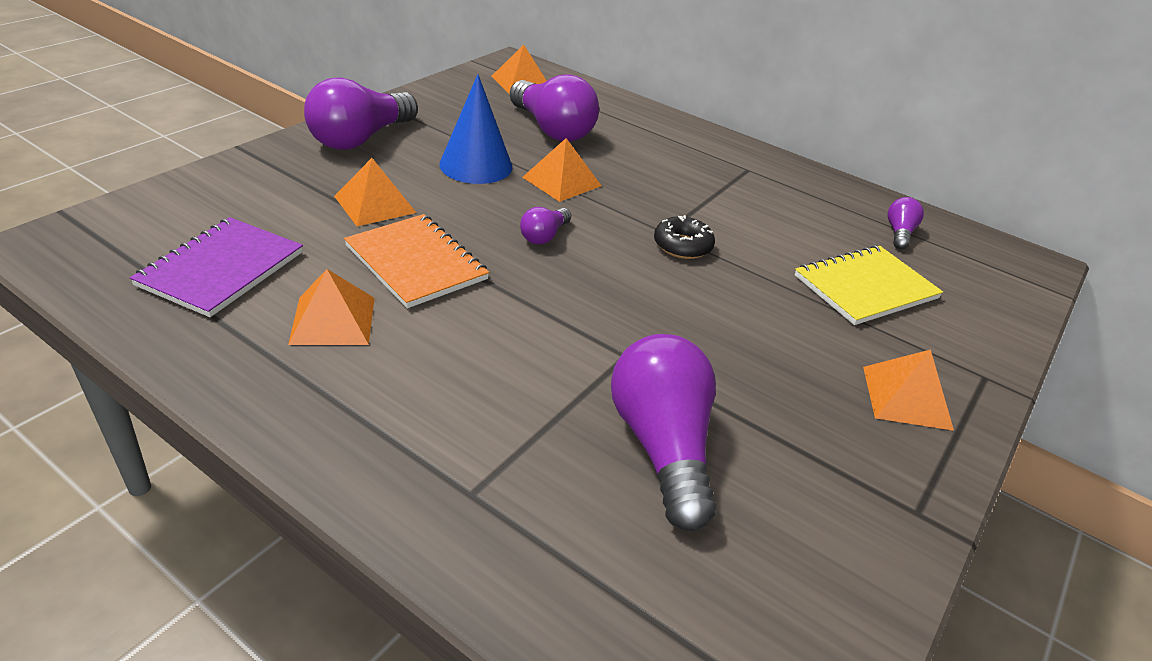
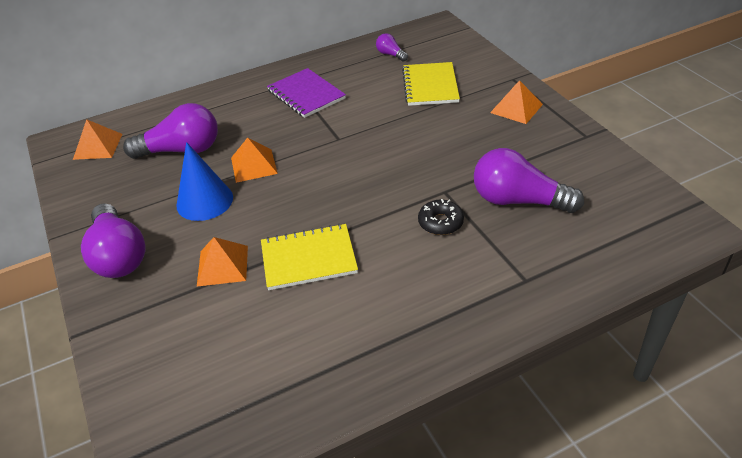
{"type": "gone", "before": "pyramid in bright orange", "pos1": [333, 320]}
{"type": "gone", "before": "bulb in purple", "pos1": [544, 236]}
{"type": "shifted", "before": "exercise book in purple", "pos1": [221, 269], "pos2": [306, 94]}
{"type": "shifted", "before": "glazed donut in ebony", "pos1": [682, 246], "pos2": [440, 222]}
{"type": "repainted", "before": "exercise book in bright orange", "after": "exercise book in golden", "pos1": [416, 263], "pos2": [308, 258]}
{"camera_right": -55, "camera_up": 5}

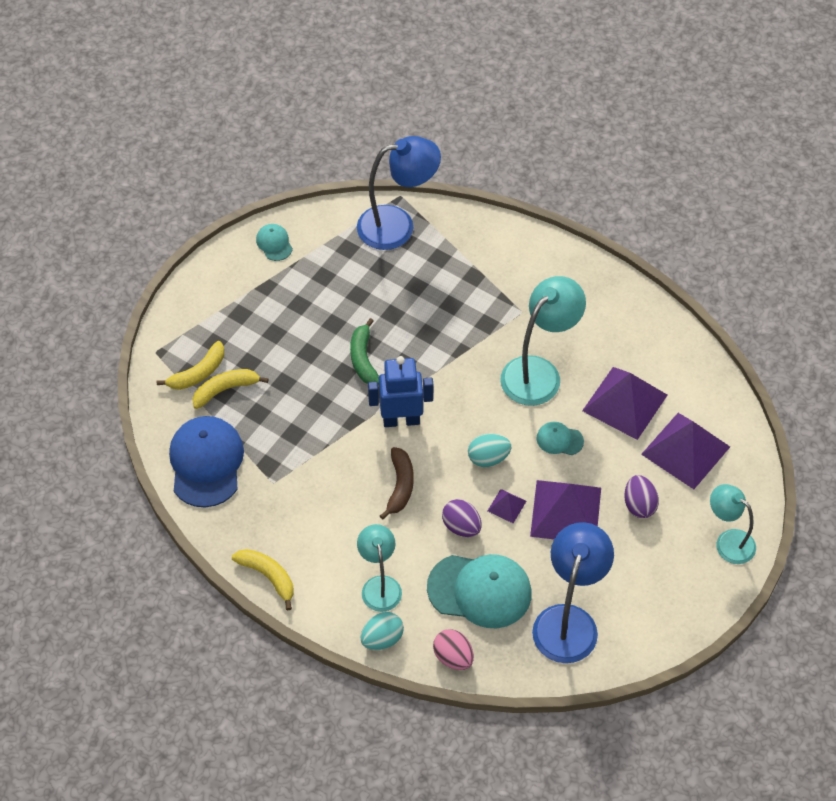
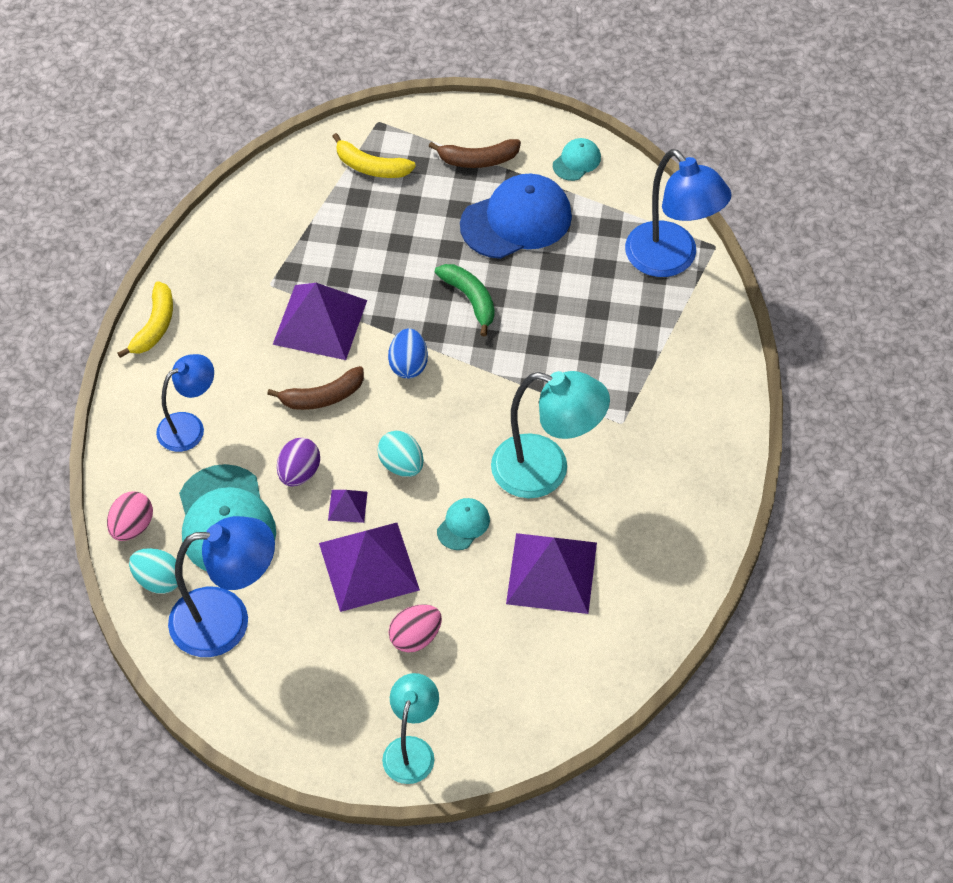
{"type": "gone", "before": "toy banana in golden", "pos1": [225, 390]}
{"type": "new", "after": "toy banana in dark brown", "pos2": [478, 160]}
{"type": "shifted", "before": "peaked cap in royal blue", "pos1": [206, 463], "pos2": [516, 220]}
{"type": "shifted", "before": "toy egg in aqua", "pos1": [382, 639], "pos2": [158, 580]}
{"type": "shifted", "before": "pyramid in purple", "pos1": [685, 450], "pos2": [320, 322]}
{"type": "swapped", "before": "robot figure in royal blue", "after": "toy egg in royal blue", "pos1": [401, 420], "pos2": [408, 365]}
{"type": "repainted", "before": "reading lamp in aqua", "after": "reading lamp in royal blue", "pos1": [380, 585], "pos2": [189, 426]}
{"type": "repainted", "before": "toy egg in purple", "after": "toy egg in rose-pink", "pos1": [639, 505], "pos2": [415, 637]}
{"type": "rotated", "before": "toy banana in green", "pos1": [363, 358], "pos2": [470, 299], "turn": 90}
{"type": "rotated", "before": "peaked cap in aqua", "pos1": [559, 440], "pos2": [463, 525], "turn": 45}
{"camera_right": 65, "camera_up": 0}

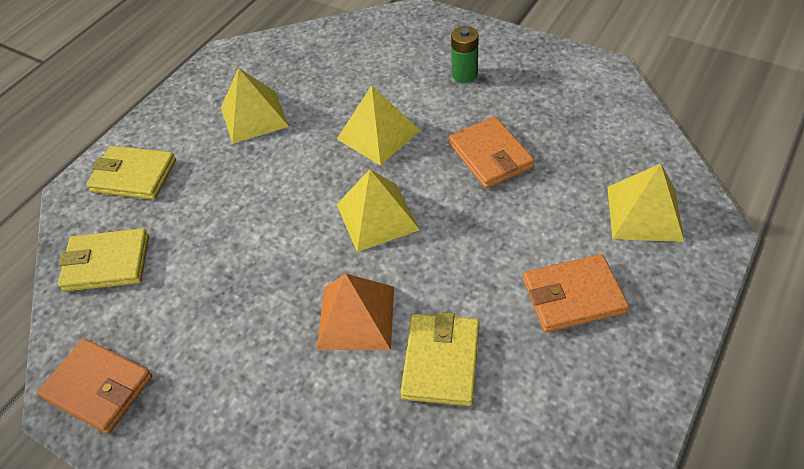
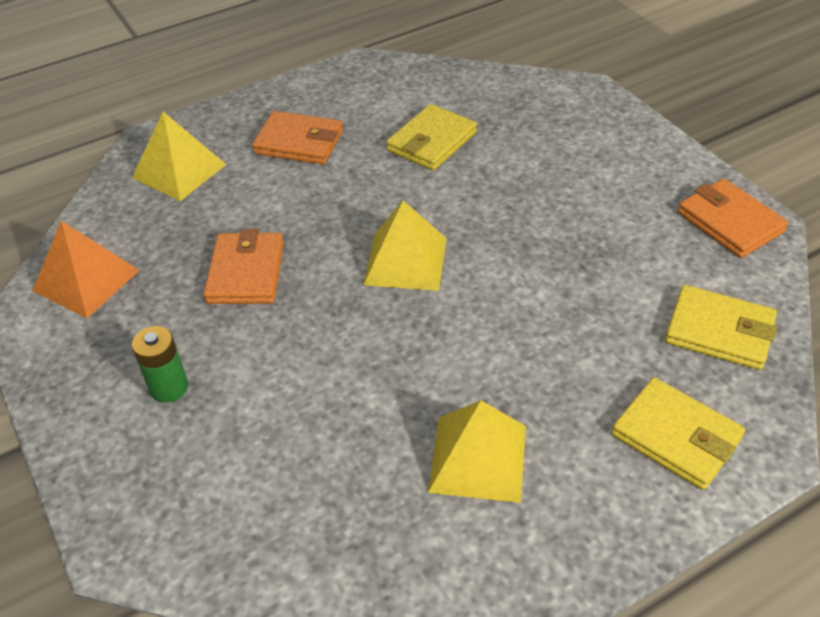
{"type": "gone", "before": "pyramid in golden", "pos1": [378, 134]}
{"type": "shifted", "before": "pyramid in bright orange", "pos1": [356, 317], "pos2": [86, 280]}
{"camera_right": -155, "camera_up": -5}

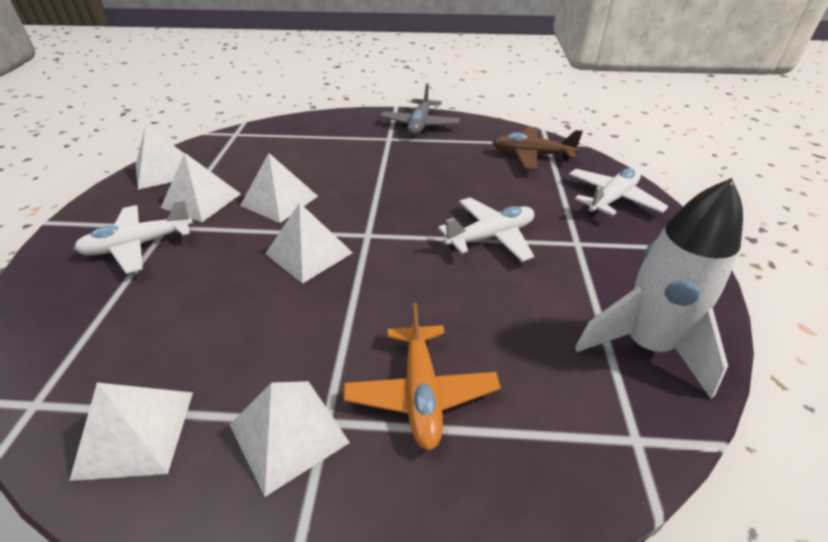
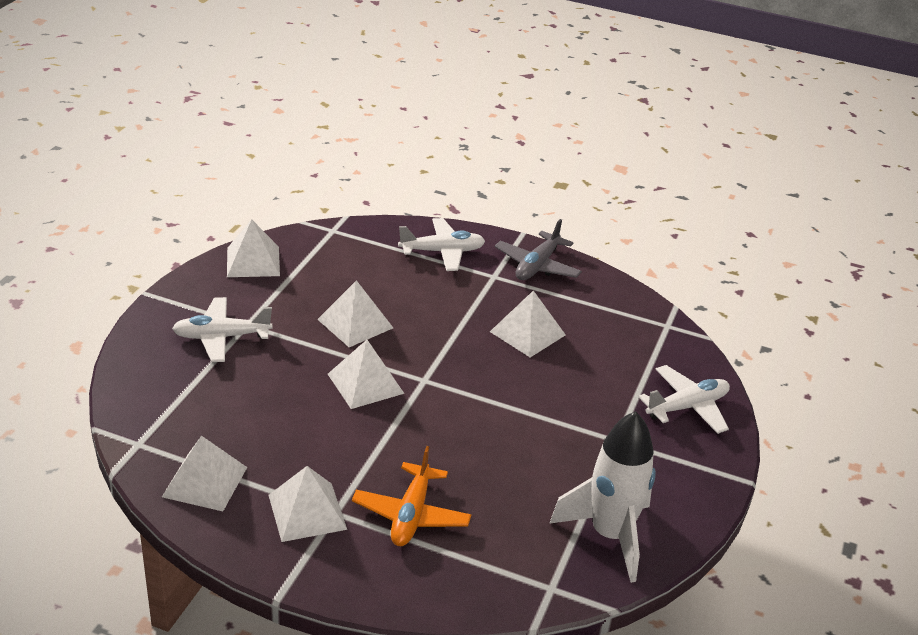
{"type": "gone", "before": "plane in dark brown", "pos1": [531, 155]}
{"type": "shifted", "before": "pyramid in white", "pos1": [201, 200], "pos2": [527, 333]}
{"type": "shifted", "before": "plane in white", "pos1": [491, 237], "pos2": [442, 252]}
{"camera_right": 15, "camera_up": -5}

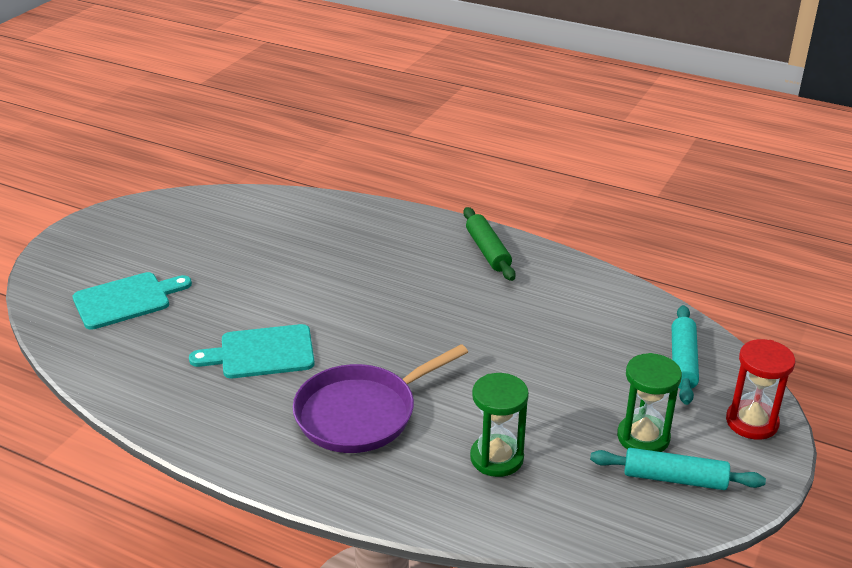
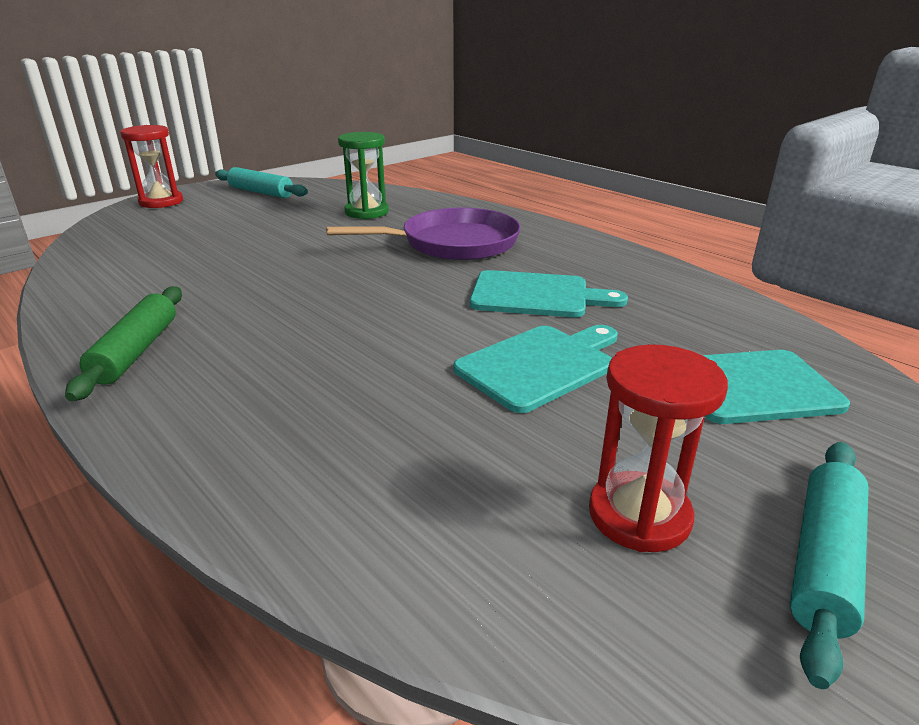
{"type": "gone", "before": "sand timer in green", "pos1": [643, 437]}
{"type": "new", "after": "chopping board in aqua", "pos2": [540, 365]}
{"type": "new", "after": "sand timer in red", "pos2": [639, 515]}
{"type": "shifted", "before": "pastry roller in aqua", "pos1": [683, 362], "pos2": [824, 561]}
{"camera_right": -160, "camera_up": -5}

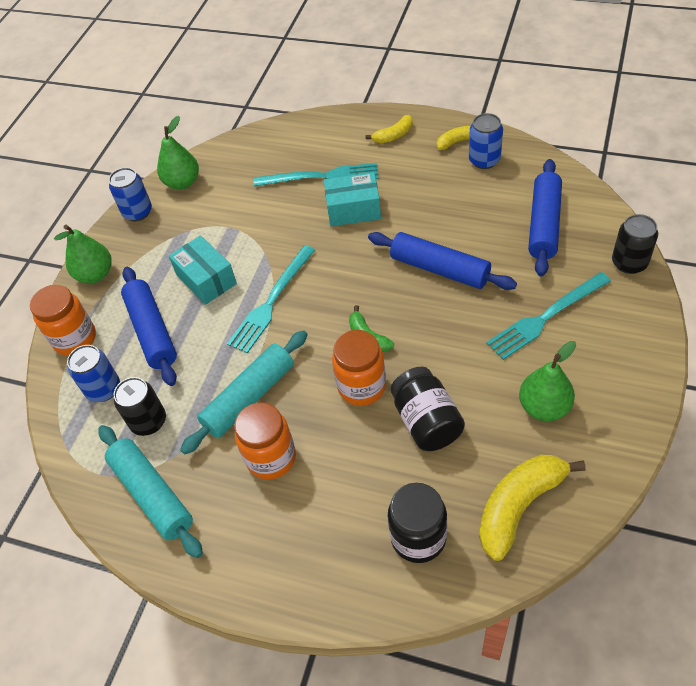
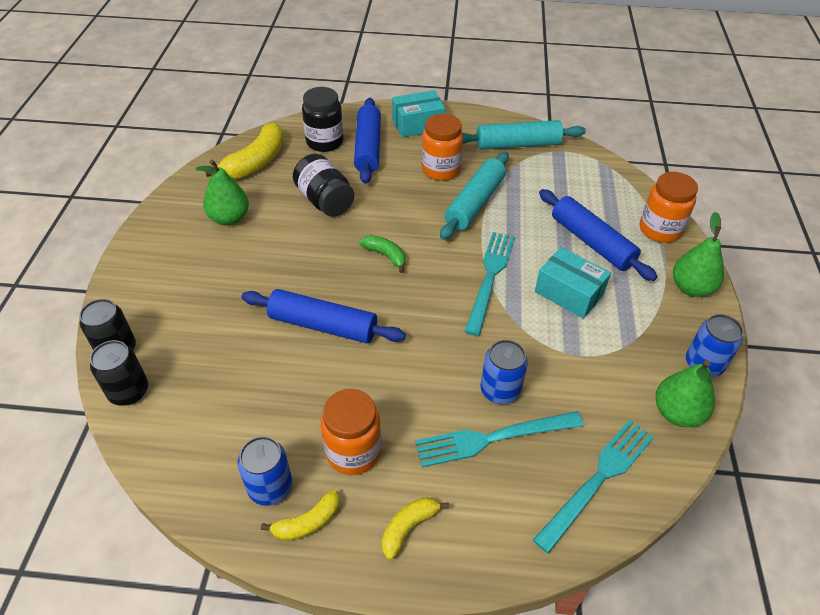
{"type": "shifted", "before": "soda can in royal blue", "pos1": [103, 389], "pos2": [500, 390]}
{"type": "shifted", "before": "soda can in ebony", "pos1": [148, 421], "pos2": [129, 391]}
{"type": "shifted", "before": "box in aqua", "pos1": [353, 209], "pos2": [418, 124]}
{"type": "shifted", "before": "preserve jar in bright orange", "pos1": [362, 386], "pos2": [353, 452]}
{"type": "shifted", "before": "dinner fork in aqua", "pos1": [546, 317], "pos2": [597, 480]}
{"type": "shifted", "before": "pastry roller in royal blue", "pos1": [544, 224], "pos2": [368, 148]}
{"type": "rotated", "before": "pastry roller in aqua", "pos1": [152, 494], "pos2": [517, 144], "turn": -45}
{"camera_right": 160, "camera_up": -5}

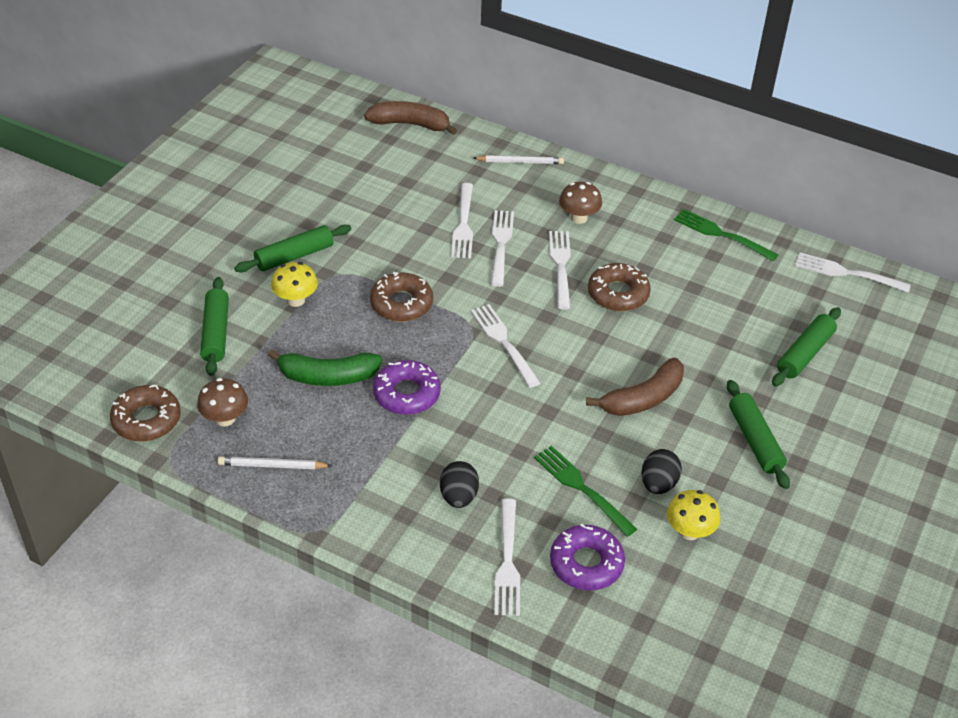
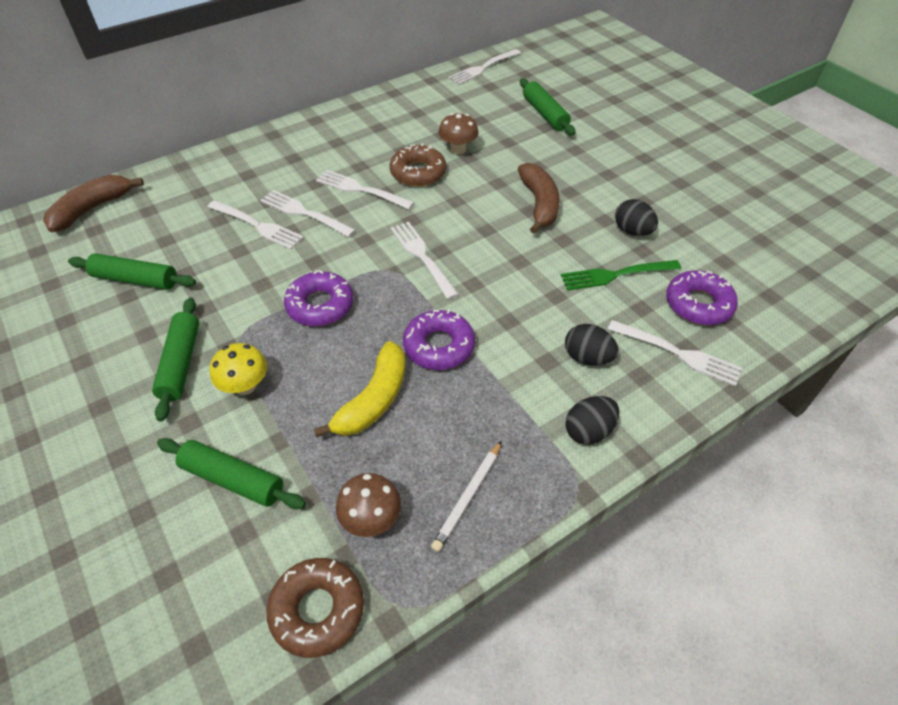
{"type": "gone", "before": "pencil in white", "pos1": [520, 162]}
{"type": "gone", "before": "mushroom in golden", "pos1": [689, 531]}
{"type": "gone", "before": "dinner fork in green", "pos1": [721, 234]}
{"type": "new", "after": "toy egg in ebony", "pos2": [588, 431]}
{"type": "shifted", "before": "mushroom in dark brown", "pos1": [578, 218], "pos2": [458, 149]}
{"type": "shifted", "before": "pastry roller in green", "pos1": [755, 440], "pos2": [135, 279]}
{"type": "repainted", "before": "toy banana in green", "after": "toy banana in golden", "pos1": [327, 376], "pos2": [373, 400]}
{"type": "repainted", "before": "glazed donut in dark brown", "after": "glazed donut in purple", "pos1": [401, 303], "pos2": [320, 305]}
{"type": "rotated", "before": "dinner fork in white", "pos1": [504, 342], "pos2": [422, 257], "turn": 60}
{"camera_right": -60, "camera_up": 5}

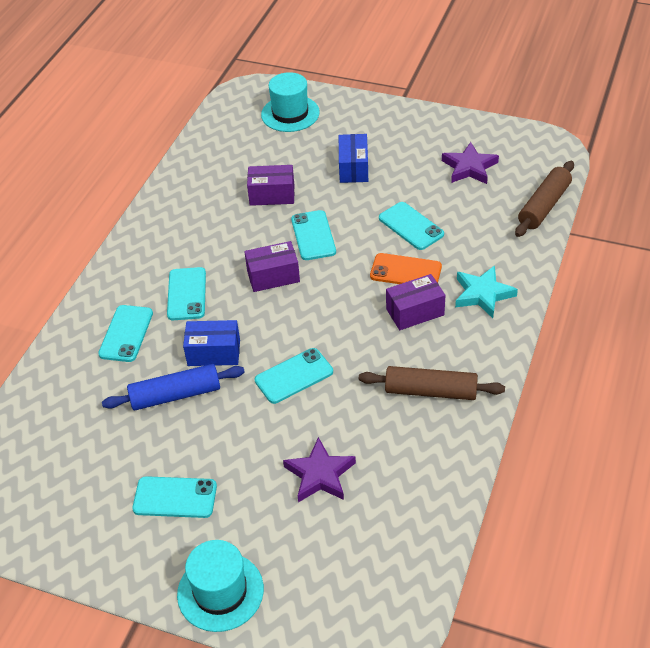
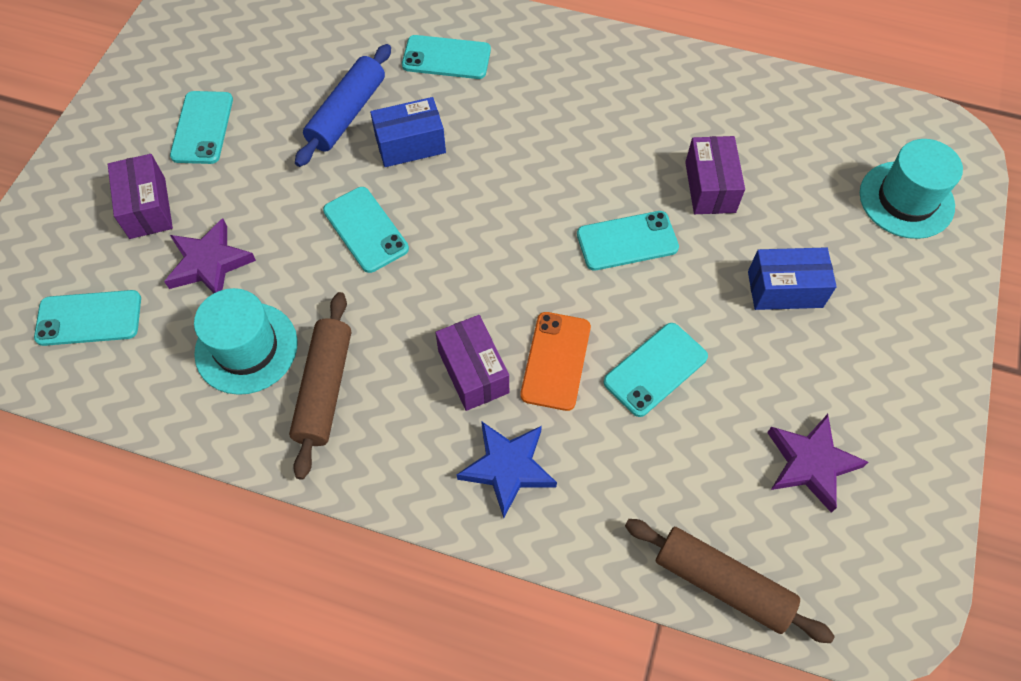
{"type": "shifted", "before": "smartphone in aqua", "pos1": [187, 294], "pos2": [89, 318]}
{"type": "shifted", "before": "top hat in aqua", "pos1": [220, 591], "pos2": [246, 348]}
{"type": "shifted", "before": "box in purple", "pos1": [273, 276], "pos2": [147, 208]}
{"type": "repainted", "before": "five-pointed star in aqua", "after": "five-pointed star in royal blue", "pos1": [483, 294], "pos2": [508, 468]}
{"type": "rotated", "before": "pastry roller in royal blue", "pos1": [175, 395], "pos2": [347, 114], "turn": 45}
{"type": "rotated", "before": "box in royal blue", "pos1": [214, 353], "pos2": [410, 144], "turn": 75}
{"camera_right": 85, "camera_up": 15}

